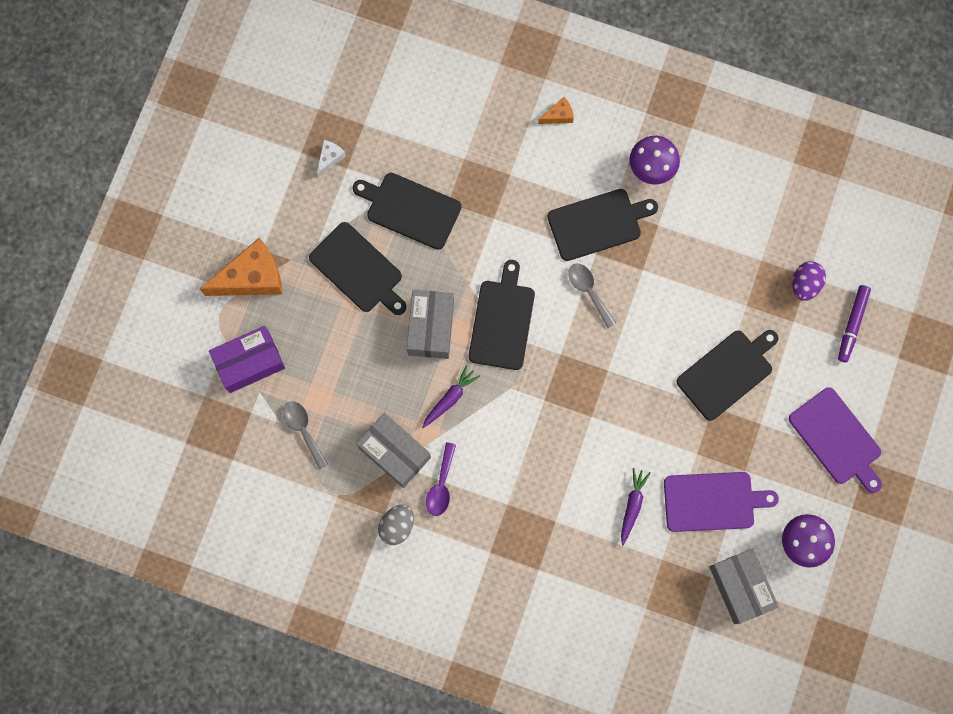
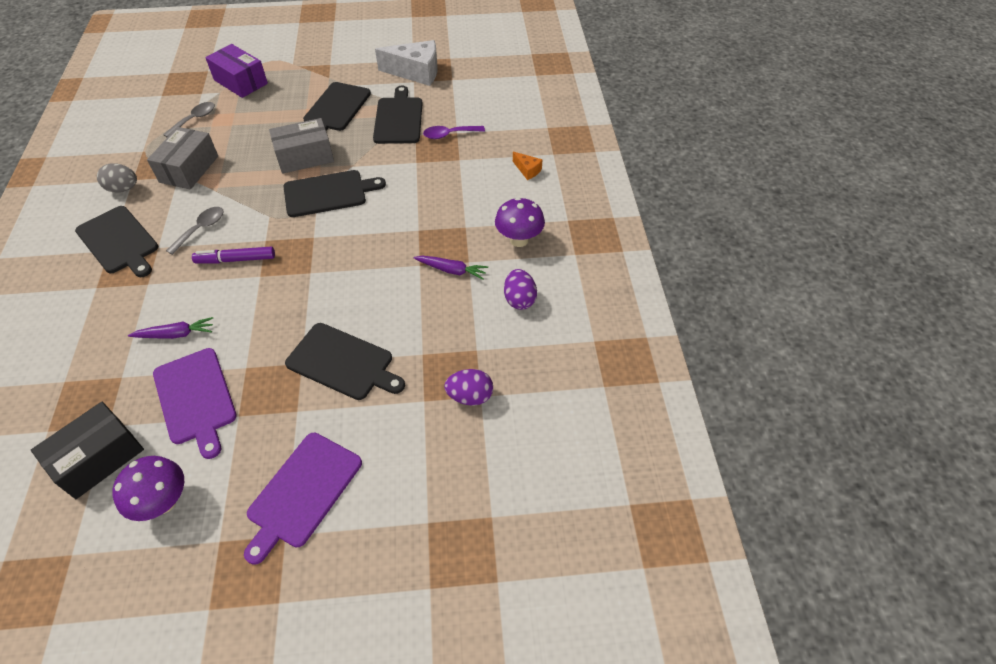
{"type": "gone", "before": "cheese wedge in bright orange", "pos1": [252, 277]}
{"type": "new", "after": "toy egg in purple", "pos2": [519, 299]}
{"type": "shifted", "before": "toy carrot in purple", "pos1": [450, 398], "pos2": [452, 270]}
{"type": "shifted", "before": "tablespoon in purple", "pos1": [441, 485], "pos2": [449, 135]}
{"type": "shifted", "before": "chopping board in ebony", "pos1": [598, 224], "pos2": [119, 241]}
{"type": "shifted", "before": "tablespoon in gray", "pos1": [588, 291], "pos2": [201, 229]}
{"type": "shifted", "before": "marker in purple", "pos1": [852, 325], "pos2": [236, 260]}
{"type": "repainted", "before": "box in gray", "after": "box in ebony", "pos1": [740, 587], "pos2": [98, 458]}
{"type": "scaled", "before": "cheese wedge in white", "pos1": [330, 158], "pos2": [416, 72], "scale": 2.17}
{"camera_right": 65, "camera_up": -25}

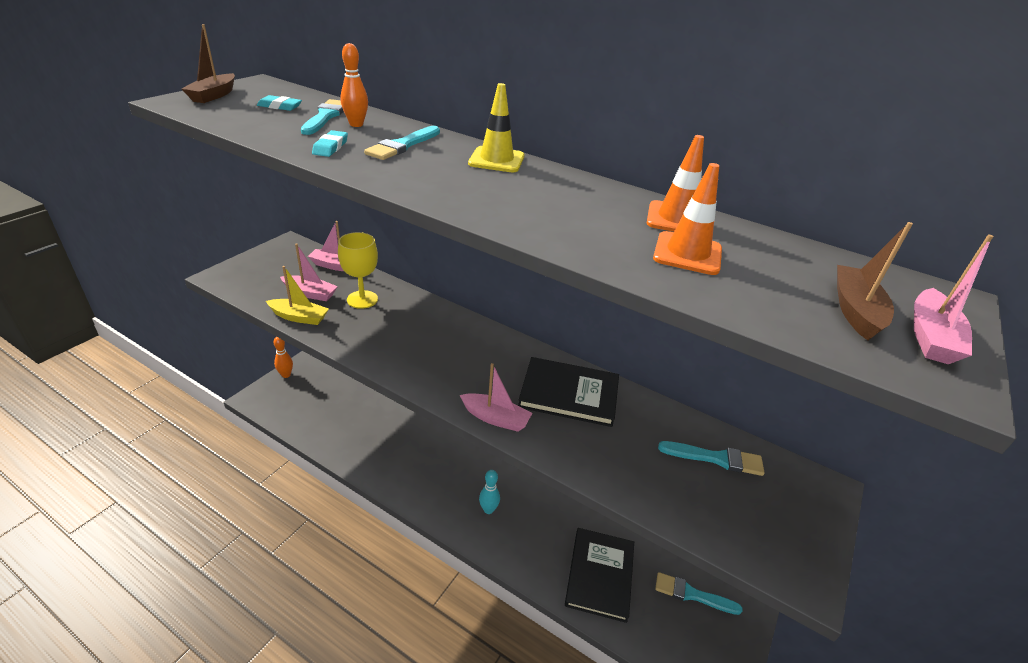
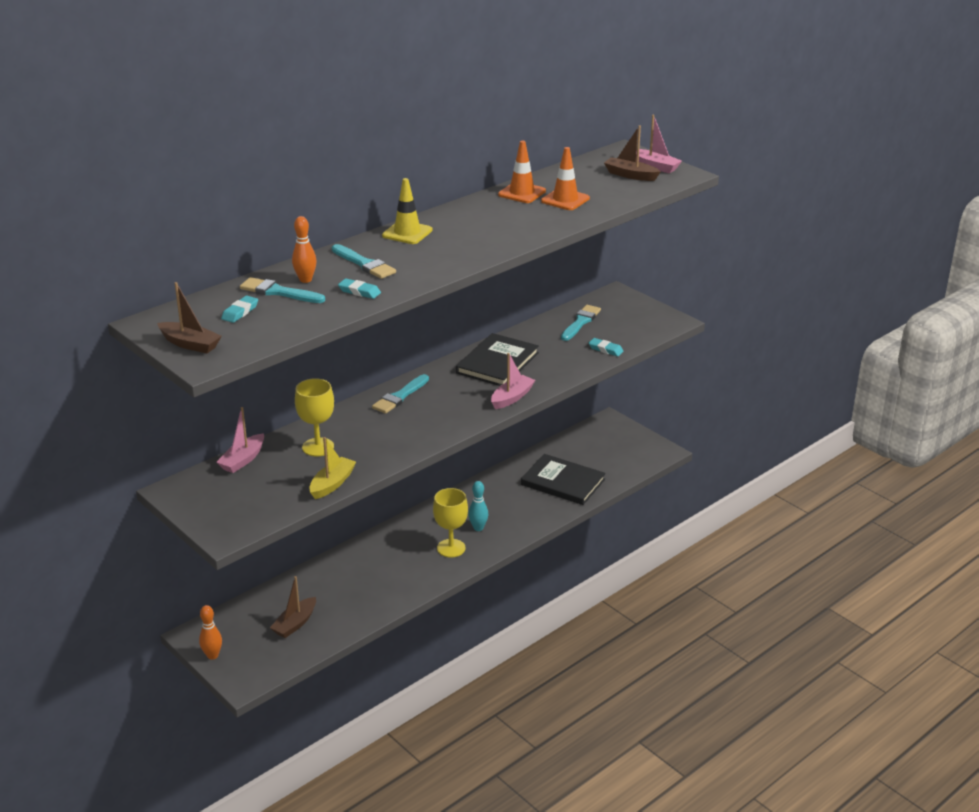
{"type": "gone", "before": "boat in rose-pink", "pos1": [310, 293]}
{"type": "new", "after": "boat in dark brown", "pos2": [295, 624]}
{"type": "new", "after": "wine glass in golden", "pos2": [451, 548]}
{"type": "new", "after": "gum eraser in aqua", "pos2": [605, 349]}
{"type": "shifted", "before": "paint brush in aqua", "pos1": [692, 594], "pos2": [400, 396]}
{"camera_right": -70, "camera_up": -5}

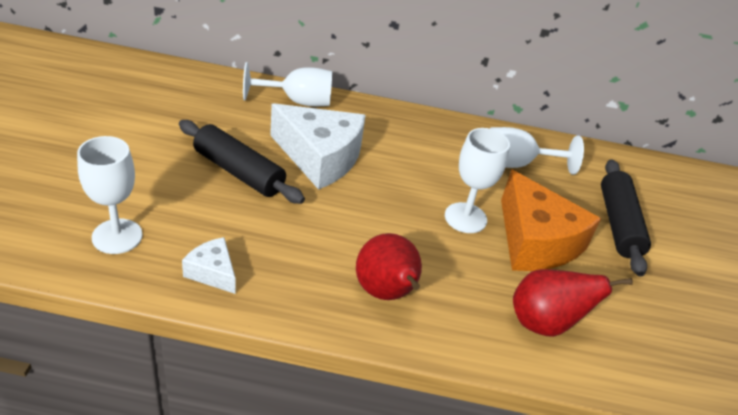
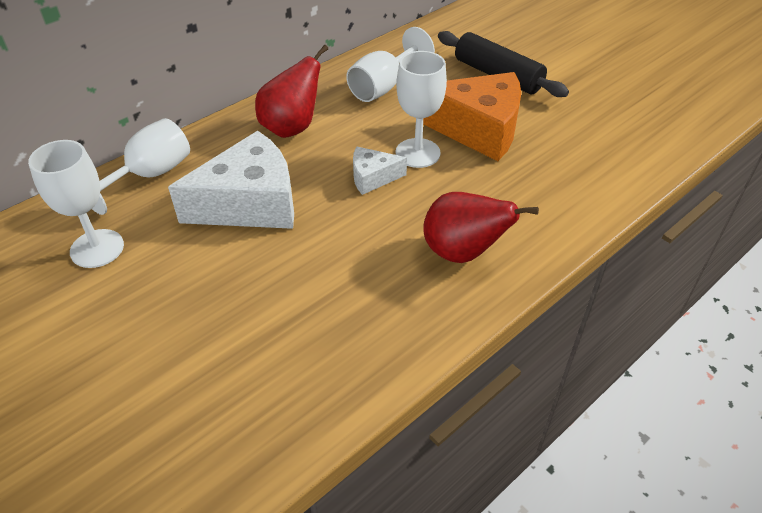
{"type": "gone", "before": "pastry roller in ebony", "pos1": [239, 172]}
{"type": "shifted", "before": "wine glass in white", "pos1": [117, 236], "pos2": [97, 248]}
{"type": "shifted", "before": "cheese wedge in white", "pos1": [213, 272], "pos2": [372, 177]}
{"type": "shifted", "before": "toy pear in red", "pos1": [544, 323], "pos2": [292, 128]}
{"camera_right": -45, "camera_up": 5}

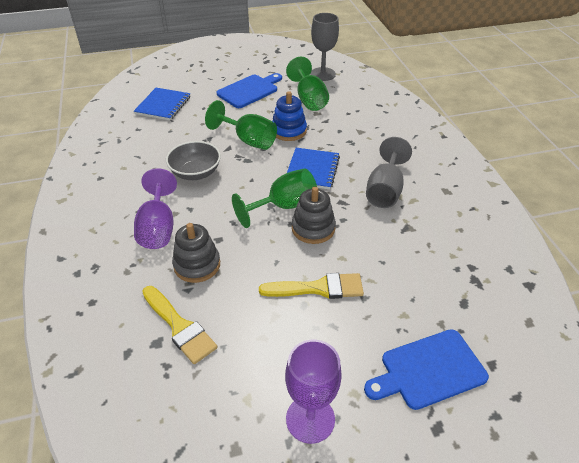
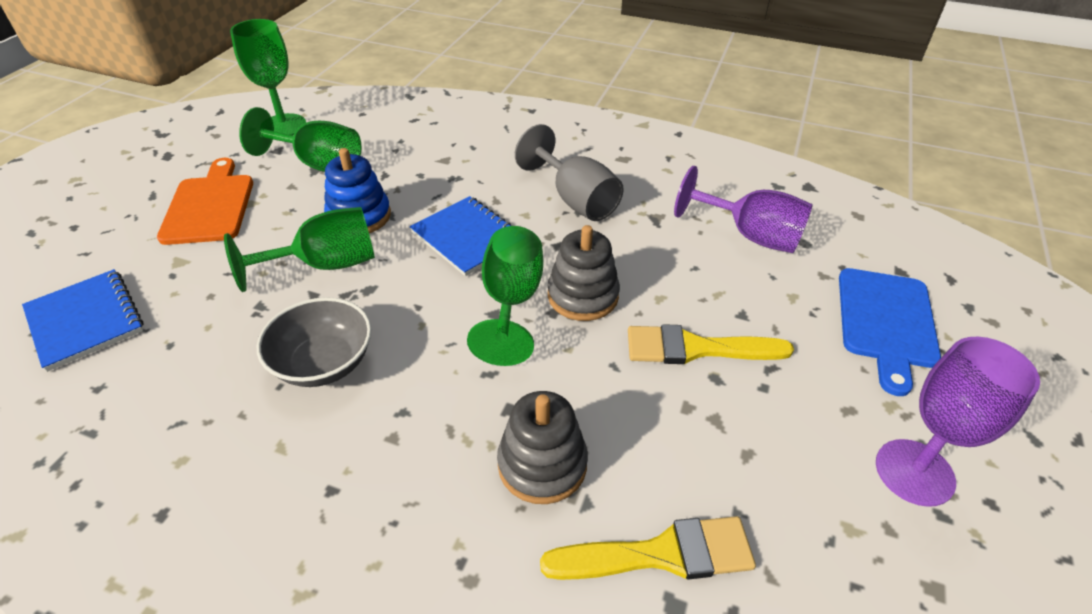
{"type": "shifted", "before": "wine glass in purple", "pos1": [158, 228], "pos2": [750, 235]}
{"type": "repainted", "before": "chopping board in royal blue", "after": "chopping board in bright orange", "pos1": [249, 90], "pos2": [209, 206]}
{"type": "repainted", "before": "wine glass in gray", "after": "wine glass in green", "pos1": [322, 74], "pos2": [283, 126]}
{"type": "rotated", "before": "paint brush in golden", "pos1": [318, 288], "pos2": [696, 348], "turn": -120}
{"camera_right": -55, "camera_up": 0}

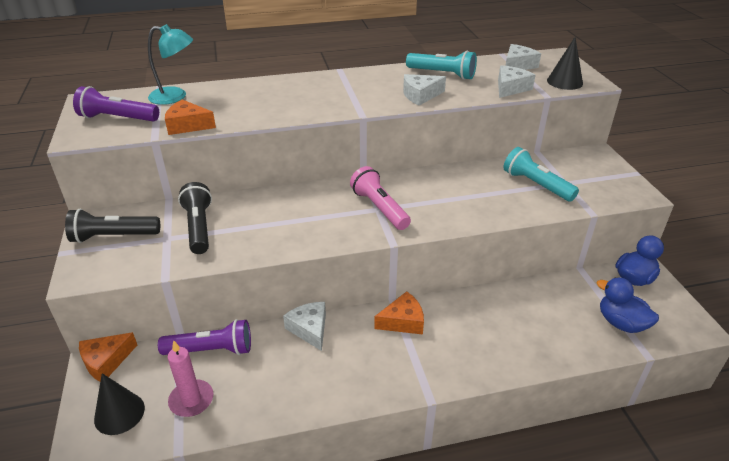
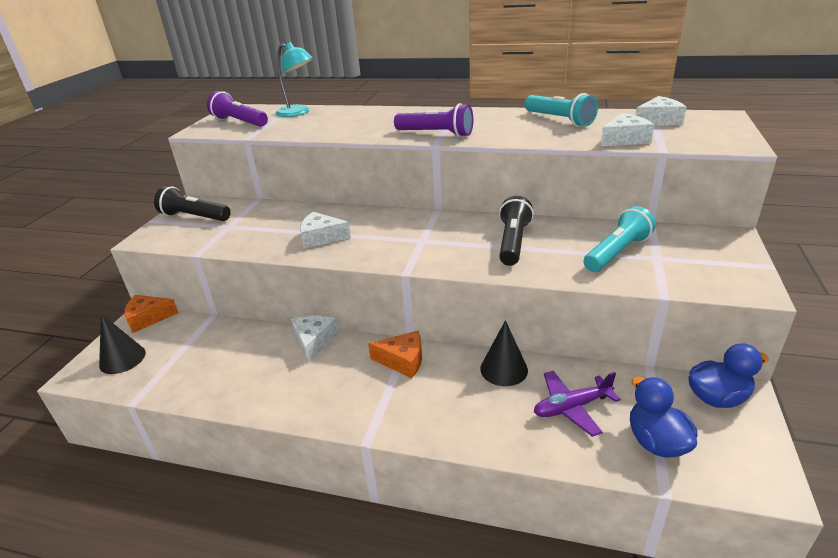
{"type": "gone", "before": "cheese wedge in bright orange", "pos1": [187, 125]}
{"type": "gone", "before": "pillar candle in rose-pink", "pos1": [191, 400]}
{"type": "gone", "before": "flashlight in rose-pink", "pos1": [379, 208]}
{"type": "new", "after": "plane in purple", "pos2": [572, 407]}
{"type": "shifted", "before": "flashlight in purple", "pos1": [211, 350], "pos2": [436, 134]}
{"type": "shifted", "before": "flashlight in ebony", "pos1": [199, 227], "pos2": [513, 242]}
{"type": "shifted", "before": "cheese wedge in white", "pos1": [420, 95], "pos2": [321, 237]}
{"type": "shifted", "before": "cone in ebony", "pos1": [564, 82], "pos2": [504, 369]}
{"type": "rotated", "before": "flashlight in aqua", "pos1": [536, 185], "pos2": [617, 252], "turn": 60}
{"camera_right": 30, "camera_up": -5}

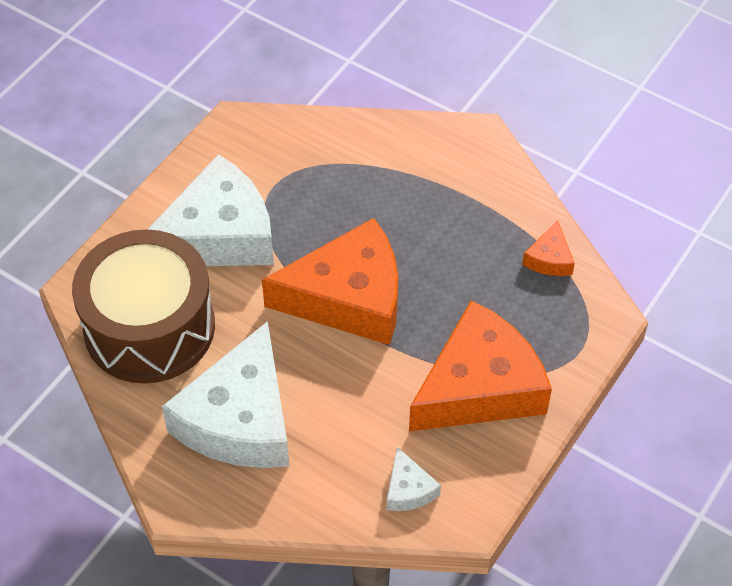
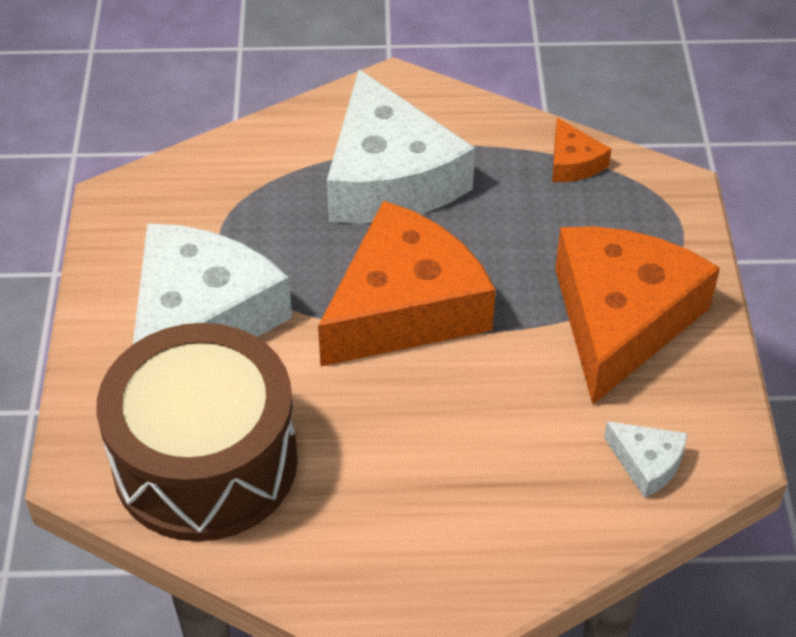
{"type": "shifted", "before": "cheese wedge in white", "pos1": [240, 419], "pos2": [389, 178]}
{"camera_right": -35, "camera_up": -5}

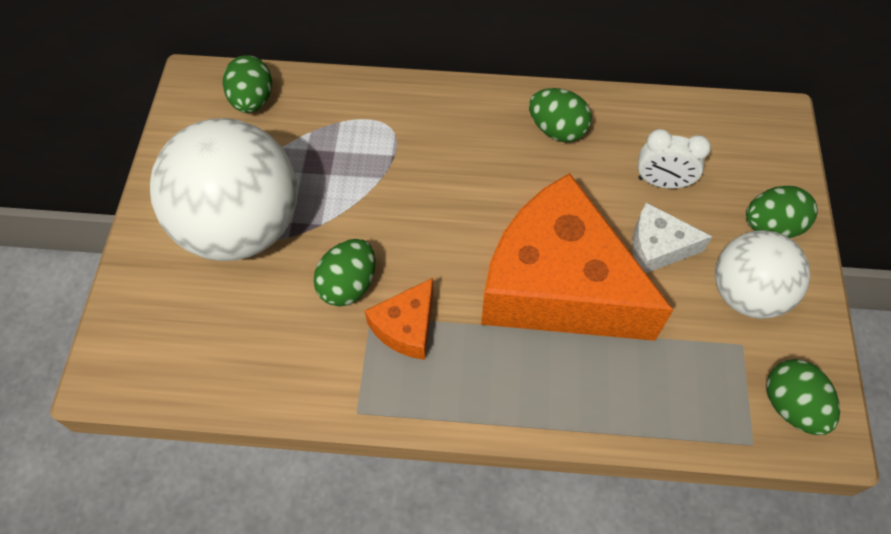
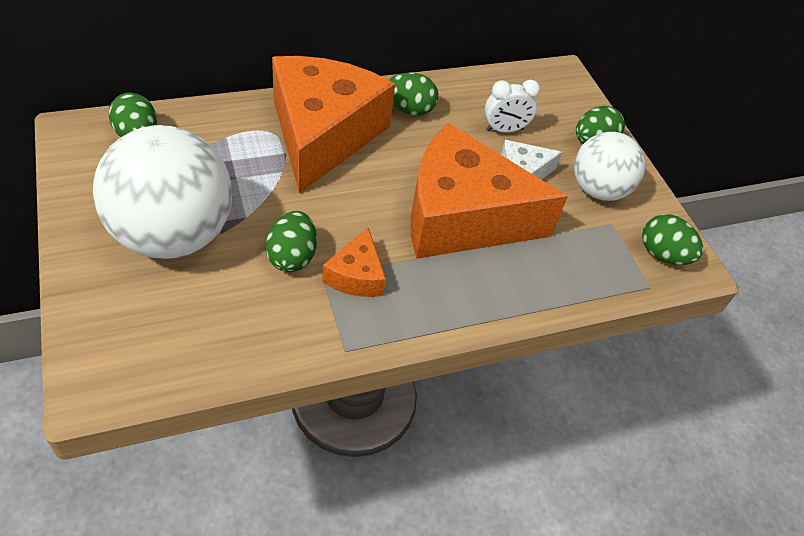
{"type": "new", "after": "cheese wedge in bright orange", "pos2": [323, 134]}
{"camera_right": -30, "camera_up": -10}

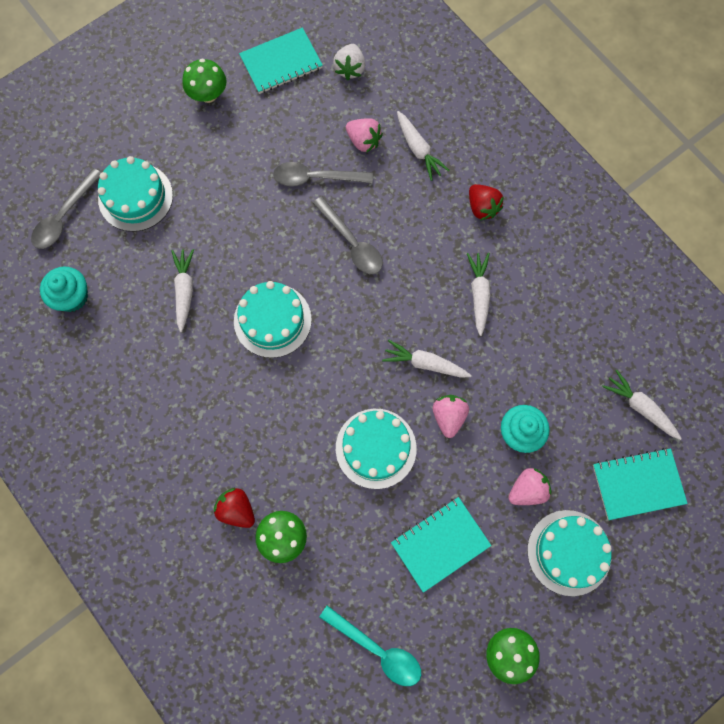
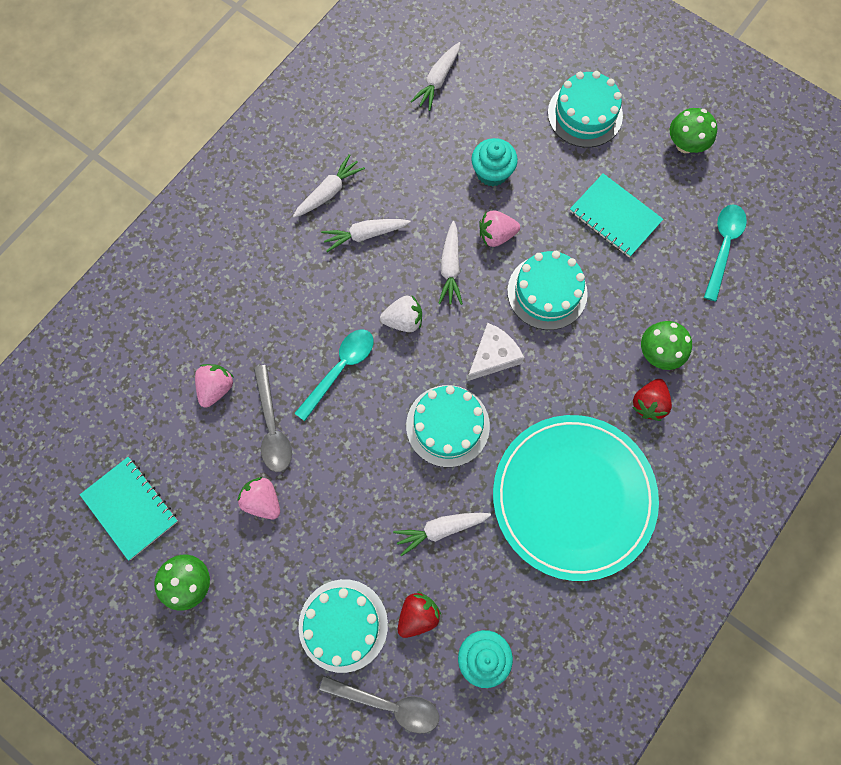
{"type": "gone", "before": "exercise book in aqua", "pos1": [638, 484]}
{"type": "new", "after": "cheese wedge in white", "pos2": [493, 356]}
{"type": "new", "after": "plate in aqua", "pos2": [573, 497]}
{"type": "shifted", "before": "toy strawberry in white", "pos1": [350, 69], "pos2": [403, 320]}
{"type": "shifted", "before": "toy carrot in white", "pos1": [418, 150], "pos2": [329, 192]}
{"type": "shifted", "before": "toy strawberry in red", "pos1": [482, 207], "pos2": [418, 615]}
{"type": "shifted", "before": "toy strawberry in rose-pink", "pos1": [527, 490], "pos2": [263, 500]}
{"type": "repainted", "before": "tablespoon in gray", "after": "tablespoon in aqua", "pos1": [351, 243], "pos2": [340, 369]}
{"camera_right": -105, "camera_up": 0}

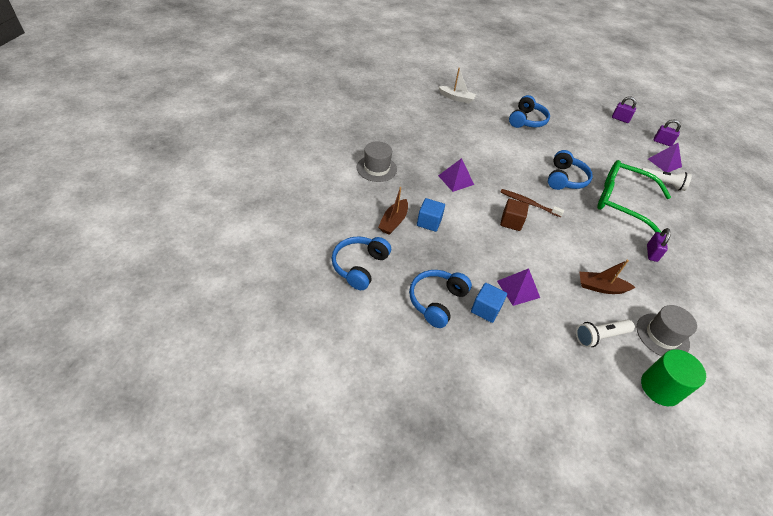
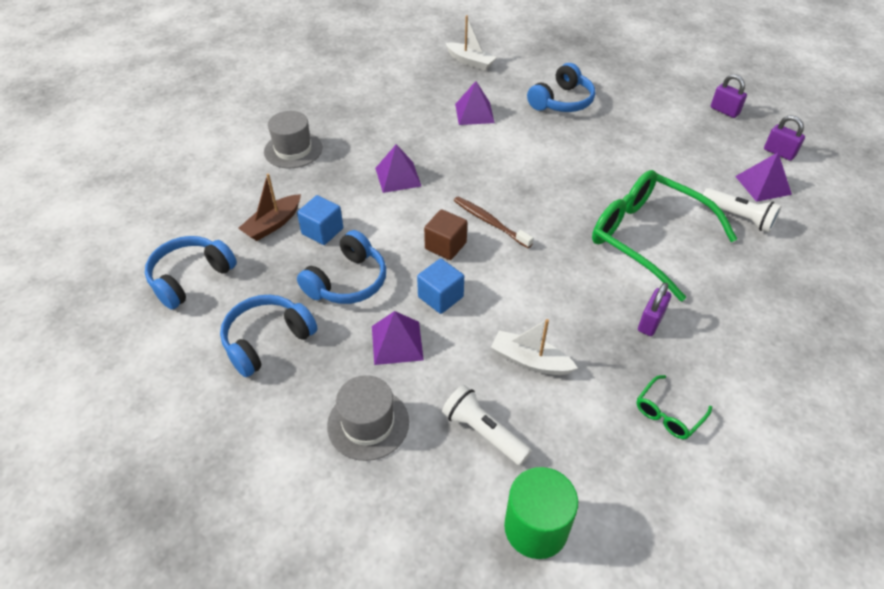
{"type": "new", "after": "pyramid in purple", "pos2": [474, 113]}
{"type": "new", "after": "eyeglasses in green", "pos2": [668, 414]}
{"type": "shifted", "before": "cube in royal blue", "pos1": [485, 309], "pos2": [440, 297]}
{"type": "shifted", "before": "headset in royal blue", "pos1": [565, 179], "pos2": [347, 281]}
{"type": "shifted", "before": "top hat in gray", "pos1": [662, 335], "pos2": [368, 423]}
{"type": "repainted", "before": "boat in dark brown", "after": "boat in white", "pos1": [600, 287], "pos2": [530, 360]}
{"type": "rotated", "before": "flashlight in white", "pos1": [600, 336], "pos2": [484, 432], "turn": 45}
{"camera_right": 20, "camera_up": 0}

